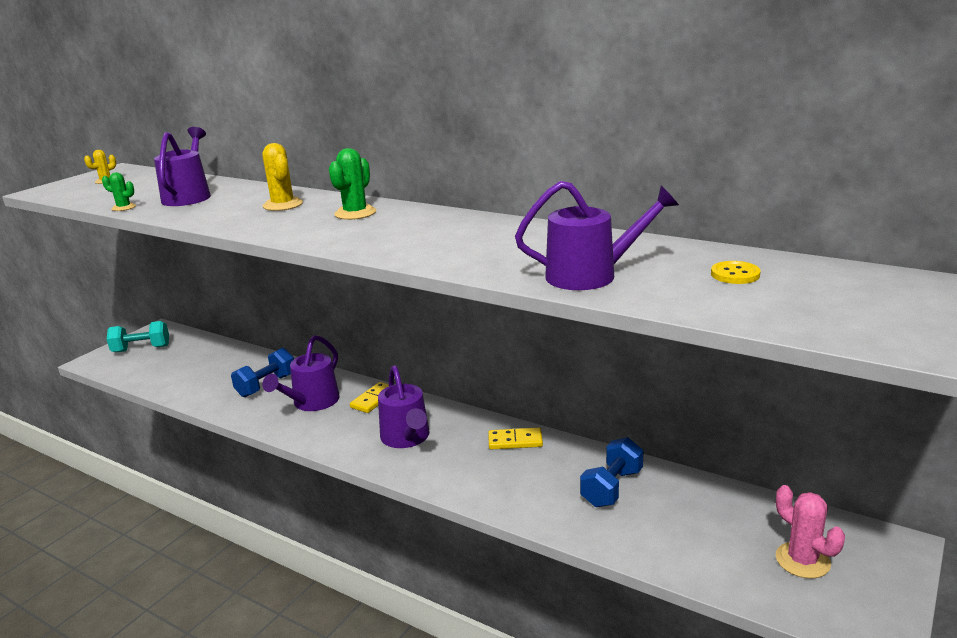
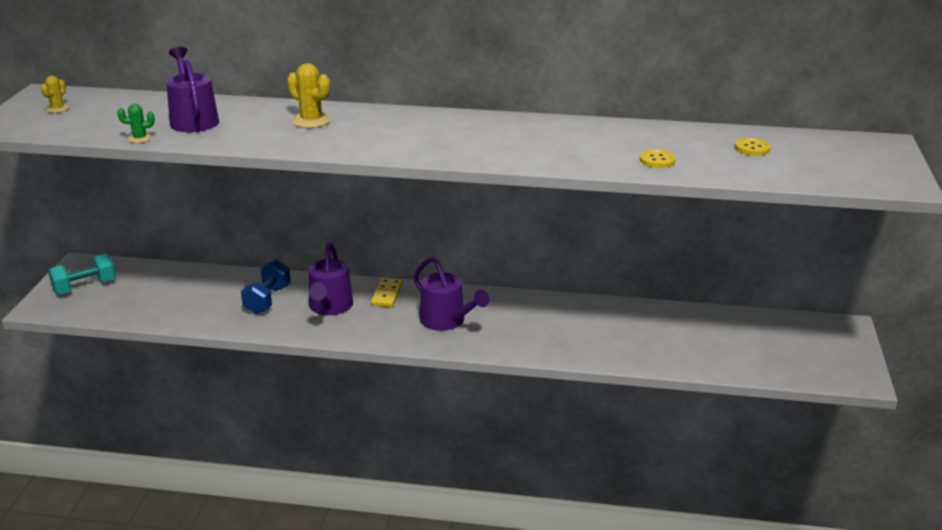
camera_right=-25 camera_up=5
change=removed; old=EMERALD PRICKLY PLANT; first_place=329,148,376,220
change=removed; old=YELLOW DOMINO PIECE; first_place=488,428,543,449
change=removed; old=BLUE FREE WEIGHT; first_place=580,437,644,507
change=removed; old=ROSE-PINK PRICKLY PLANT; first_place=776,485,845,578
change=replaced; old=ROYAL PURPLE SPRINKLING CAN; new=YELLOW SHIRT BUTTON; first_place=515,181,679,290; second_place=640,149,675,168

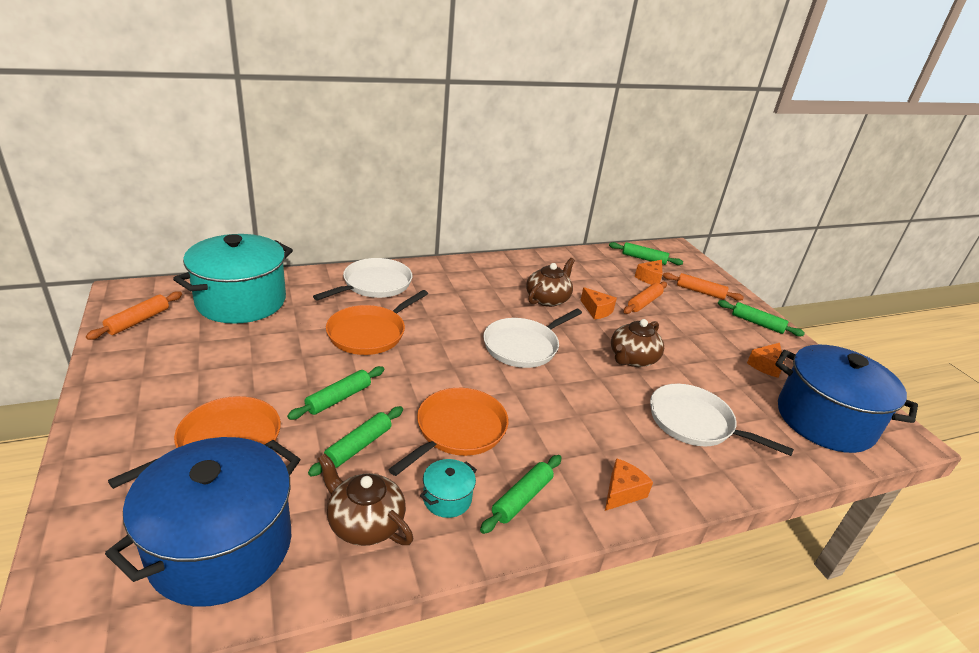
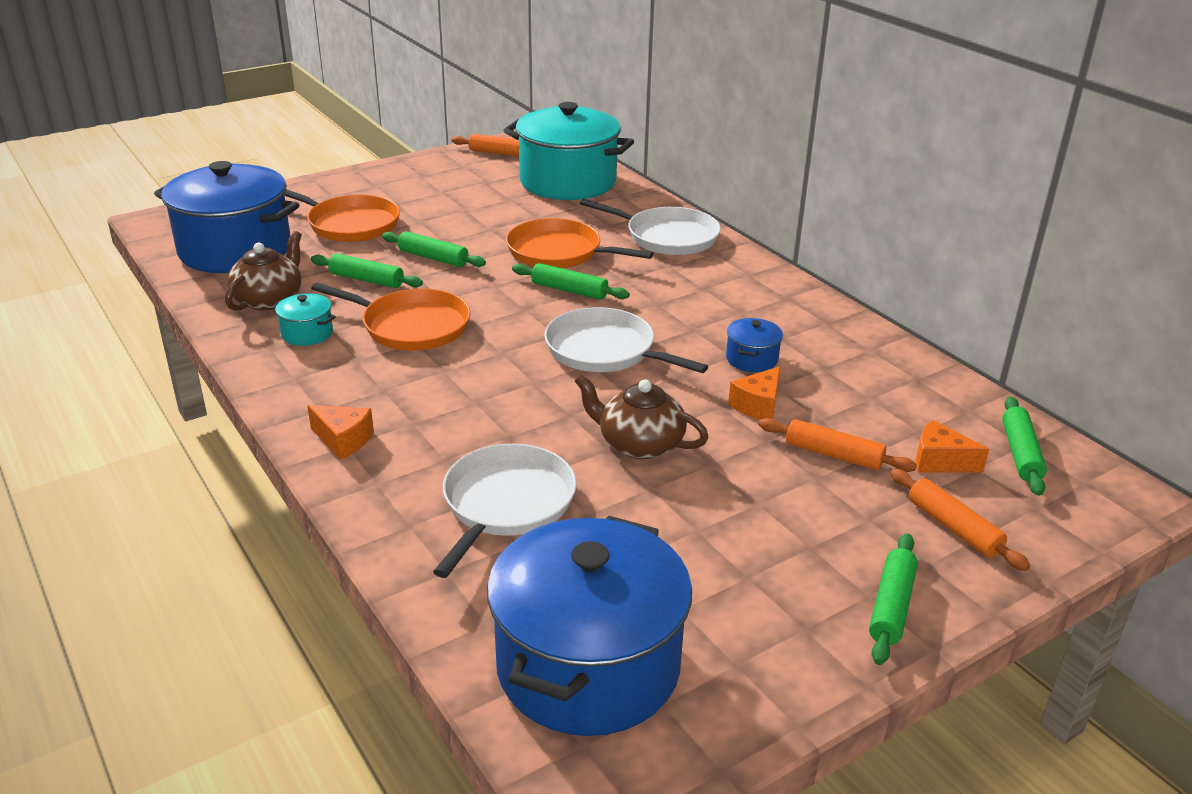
camera_right=80 camera_up=0
change=removed; old=ORANGE-COLOURED CHEESE; first_place=747,343,784,378
change=moved; old=EMERALD ROLLING PIN; first_place=480,455,562,534; second_place=512,263,630,300
change=replaced; old=BROWN TEAPOT; new=BLUE COOKING POT; first_place=526,258,575,307; second_place=726,318,783,372
change=turned; old=ORANGE-COLOURED ROLLING PIN; first_place=663,272,744,301; second_place=891,469,1030,571; degrees=-45

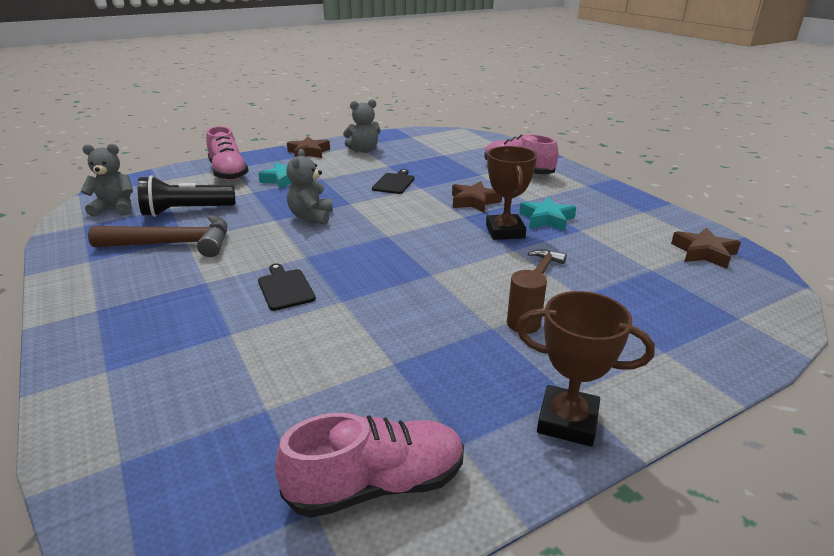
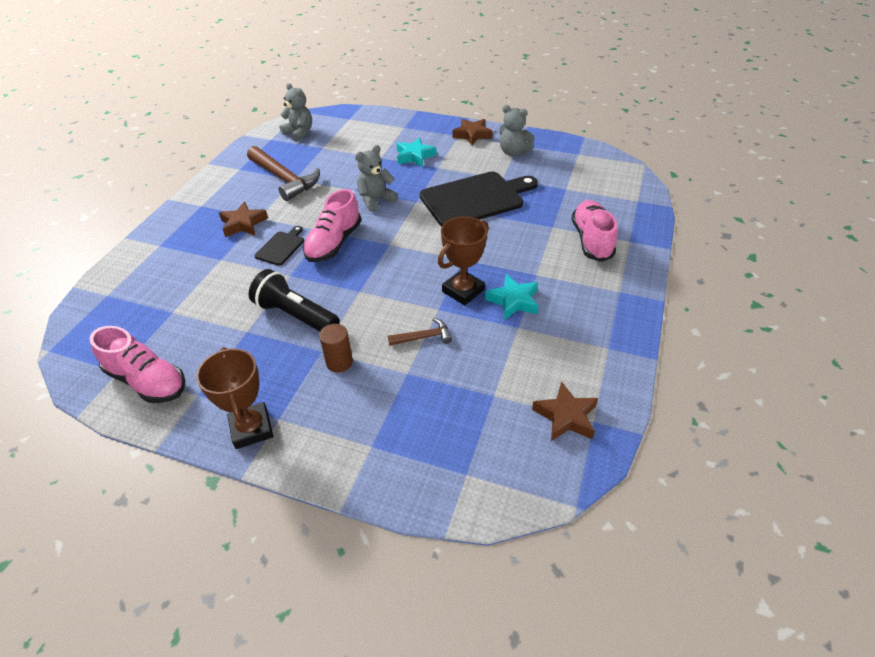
camera_right=50 camera_up=15
change=moved; old=JET-BLACK POCKET TORCH; first_place=138,175,236,217; second_place=249,269,339,331
change=moved; old=ROSE-PINK SHOE; first_place=206,126,249,181; second_place=303,189,361,262
change=moved; old=BROWN STAR SHAPE; first_place=452,181,502,213; second_place=219,202,268,237
change=resized; old=JET-BLACK CUTTING BOARD; first_place=372,169,414,194; second_place=420,172,538,227; factor=2.17

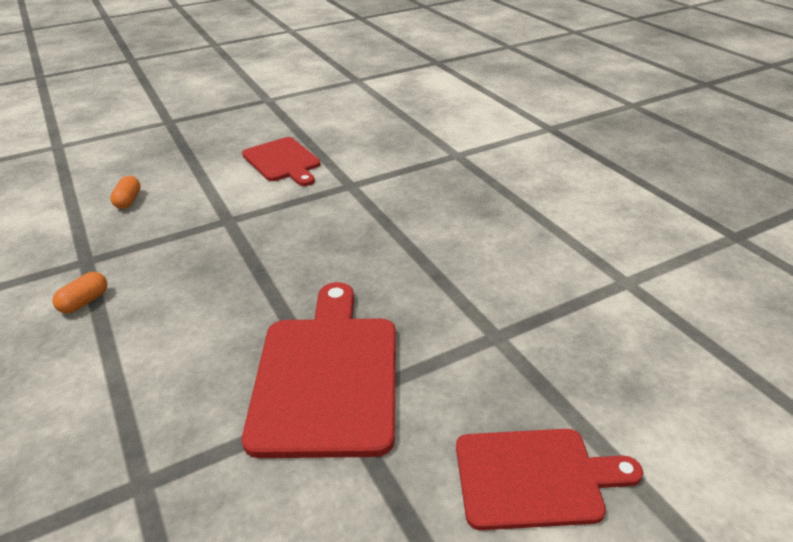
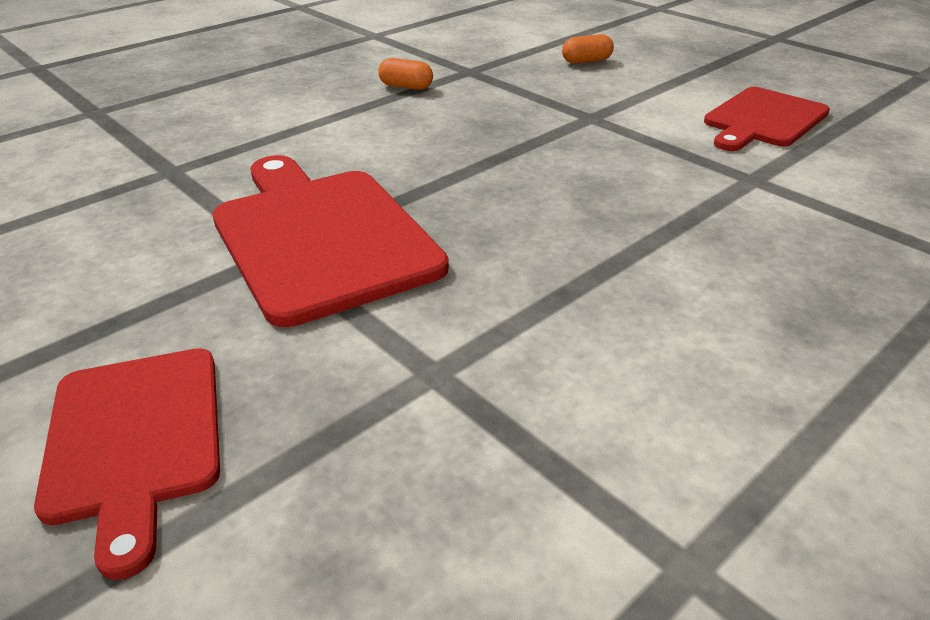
camera_right=75 camera_up=0
change=turned; old=CRIMSON CUTTING BOARD; first_place=242,282,396,458; second_place=212,155,449,327; degrees=-105

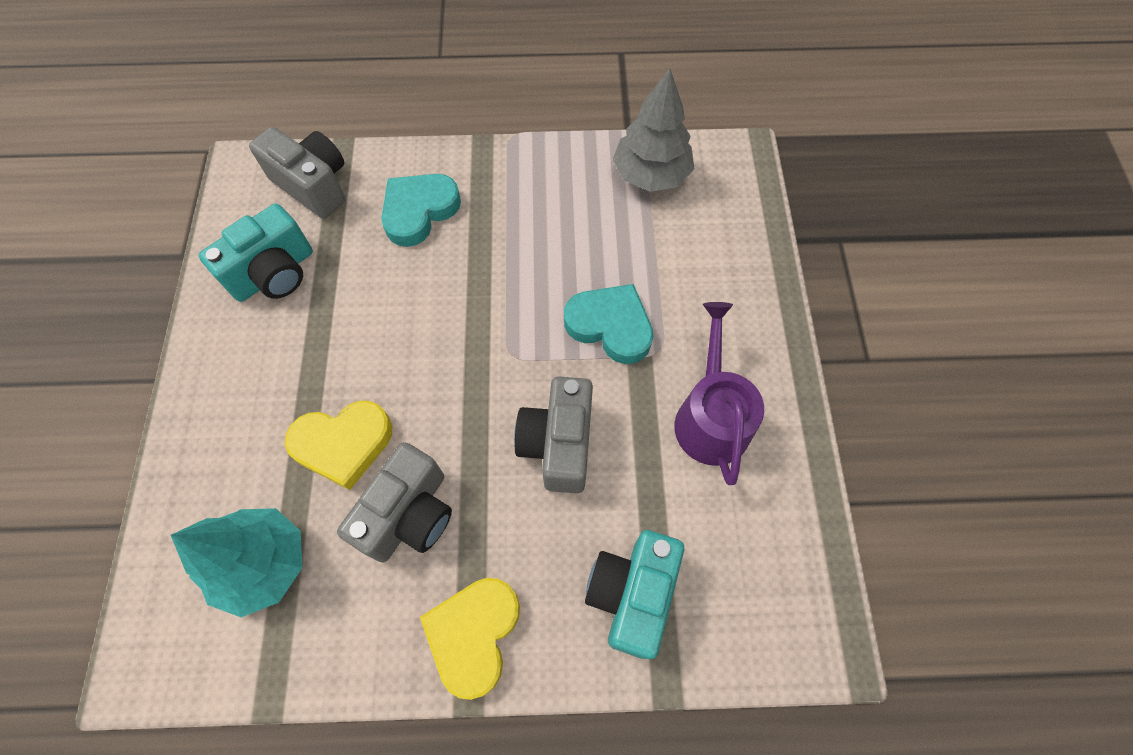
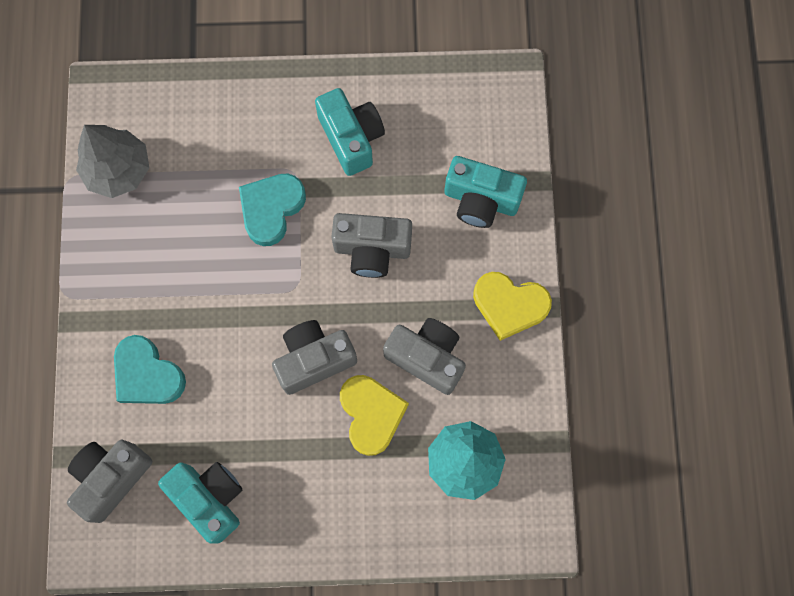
camera_right=-90 camera_up=10
change=added; new=GREY PHOTO CAMERA; second_place=272,320,357,395
change=replaced; old=ROYAL PURPLE SPRINKLING CAN; new=TEAL PHOTO CAMERA; first_place=674,302,764,485; second_place=315,88,385,176

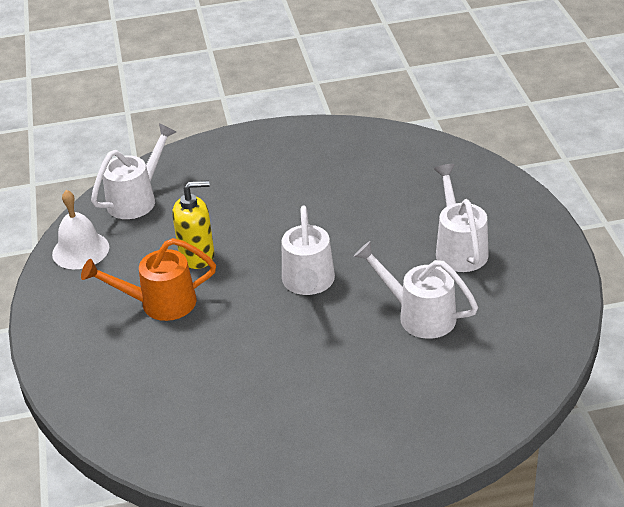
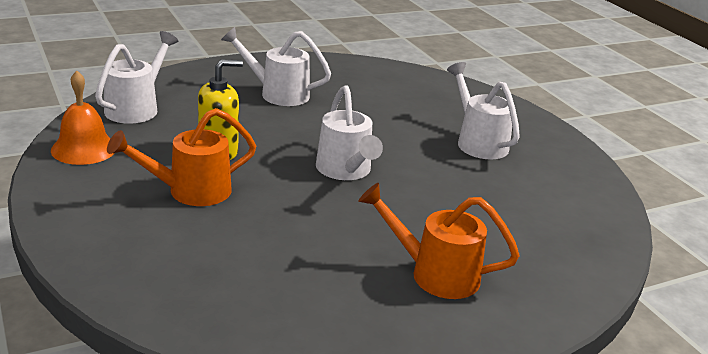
camera_right=-20 camera_up=-10
change=added; new=ORANGE-COLOURED SPRINKLING CAN; second_place=358,183,520,299
change=moved; old=SNOW-WHITE SPRINKLING CAN; first_place=354,241,478,339; second_place=221,27,331,106
change=recoloured; old=SNOW-WHITE SCHOOL BELL; new=ORANGE-COLOURED SCHOOL BELL; first_place=52,190,109,269; second_place=51,71,115,165

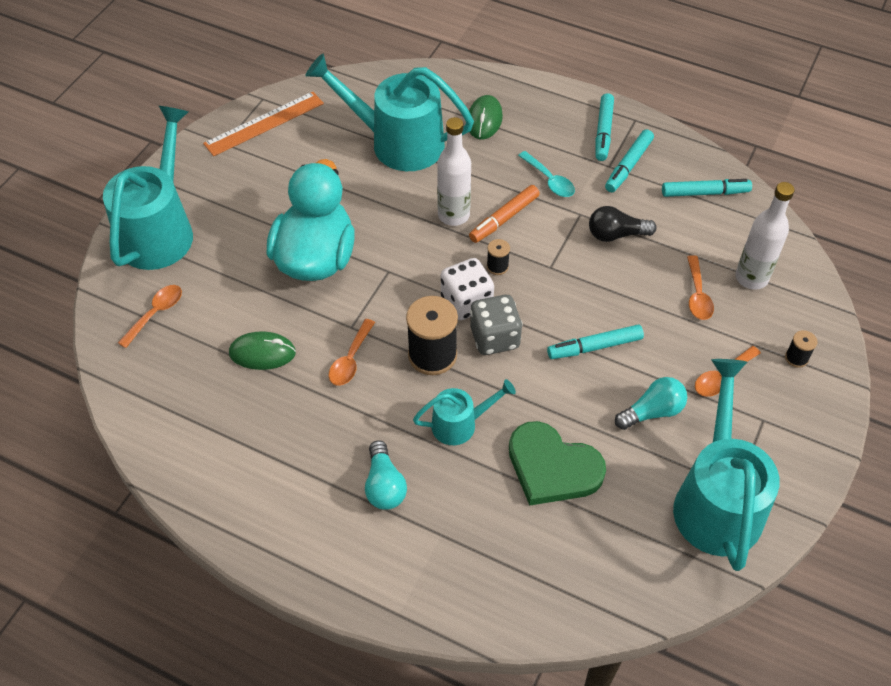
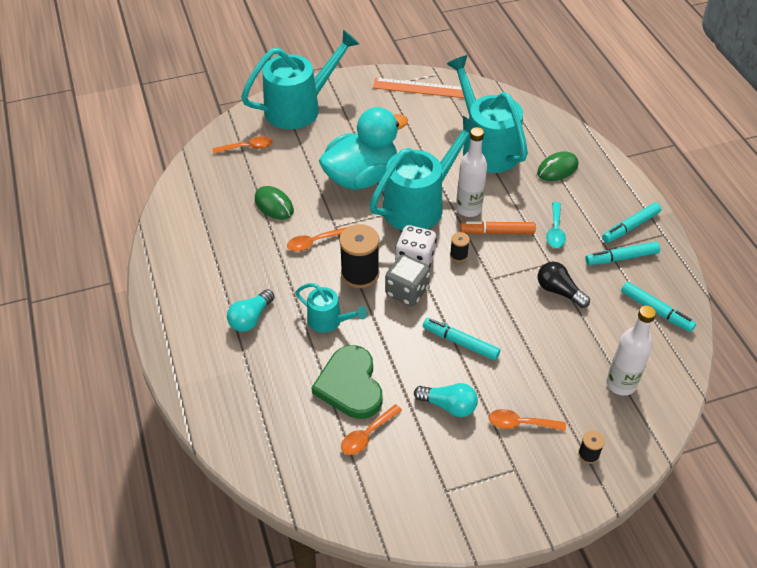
camera_right=45 camera_up=-5
change=moved; old=TEAL SPRINKLING CAN; first_place=673,359,780,571; second_place=369,116,480,230
change=moved; old=ORANGE-COLOURED SPOON; first_place=687,255,714,320; second_place=341,404,402,455

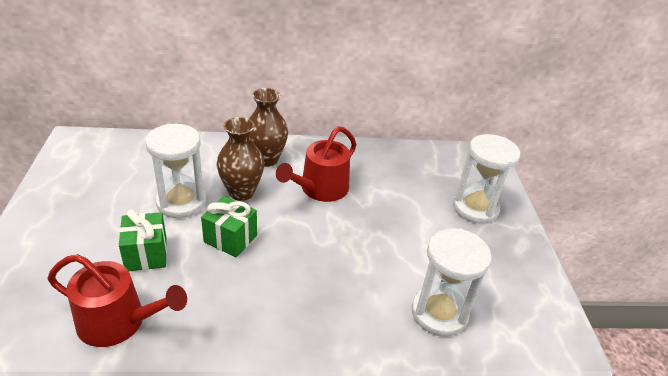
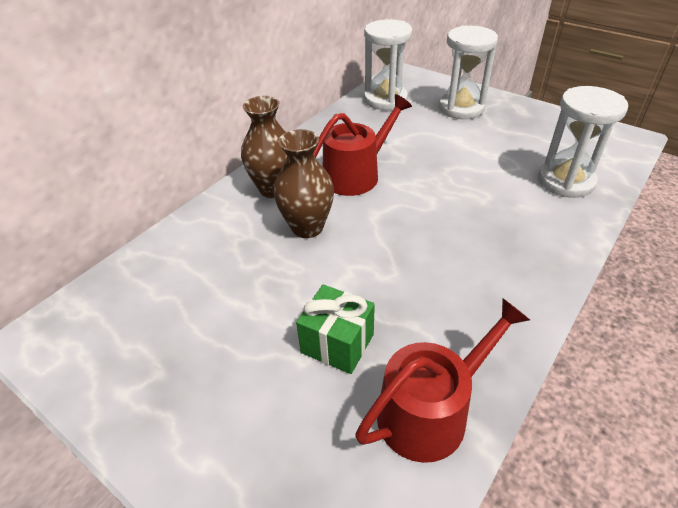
camera_right=-45 camera_up=5
change=removed; old=EMERALD PRESENT; first_place=201,196,257,257
change=moved; old=SNOW-WHITE HOURGLASS; first_place=145,124,206,218; second_place=364,19,412,110
change=turned; old=CRIMSON SPRINKLING CAN; first_place=276,126,356,202; second_place=313,94,412,196; degrees=-120

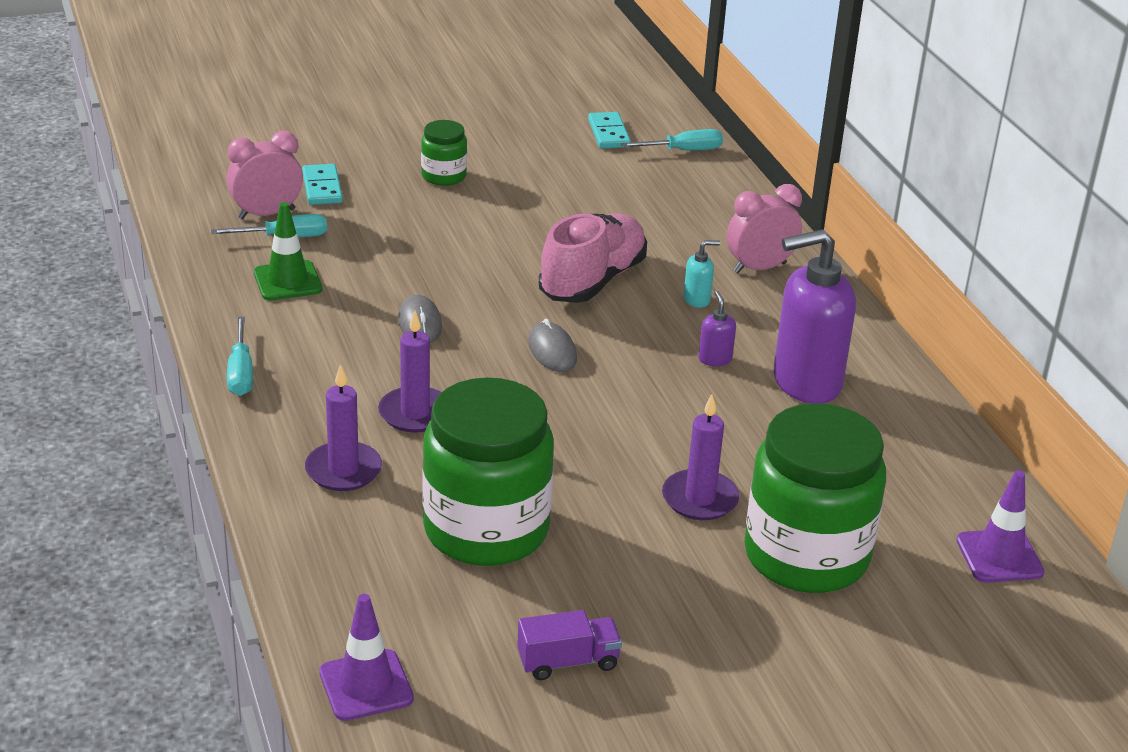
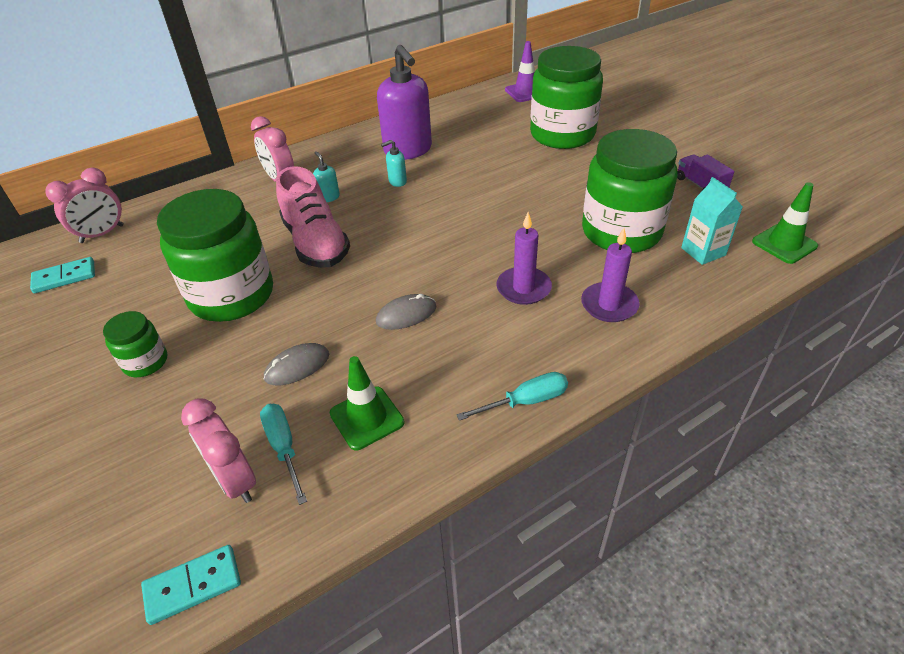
camera_right=-100 camera_up=10
change=removed; old=ROYAL PURPLE WAX CANDLE; first_place=662,394,739,520
change=added; new=EMERALD JAM JAR; second_place=157,189,273,322
change=added; new=TEAL CARTON; second_place=681,177,743,265
change=moved; old=TEAL DOMINO PIECE; first_place=302,164,343,205; second_place=141,545,241,625
change=moved; old=GREY PC MOUSE; first_place=528,319,577,372; second_place=264,343,329,385
change=replaced; old=TEAL HAND SCREWDRIVER; new=ROSE-PINK ALARM CLOCK; first_place=621,129,723,150; second_place=45,168,124,243
change=recoloured; old=ROYAL PURPLE ROAD CONE; new=EMERALD ROAD CONE; first_place=319,594,414,721; second_place=752,182,818,264
change=recoloured; old=ROYAL PURPLE PUMP BOTTLE; new=TEAL PUMP BOTTLE; first_place=699,291,736,366; second_place=381,140,407,187
change=turned; old=ROSE-PINK SHOE; first_place=539,214,647,303; second_place=276,166,350,268; degrees=-135

